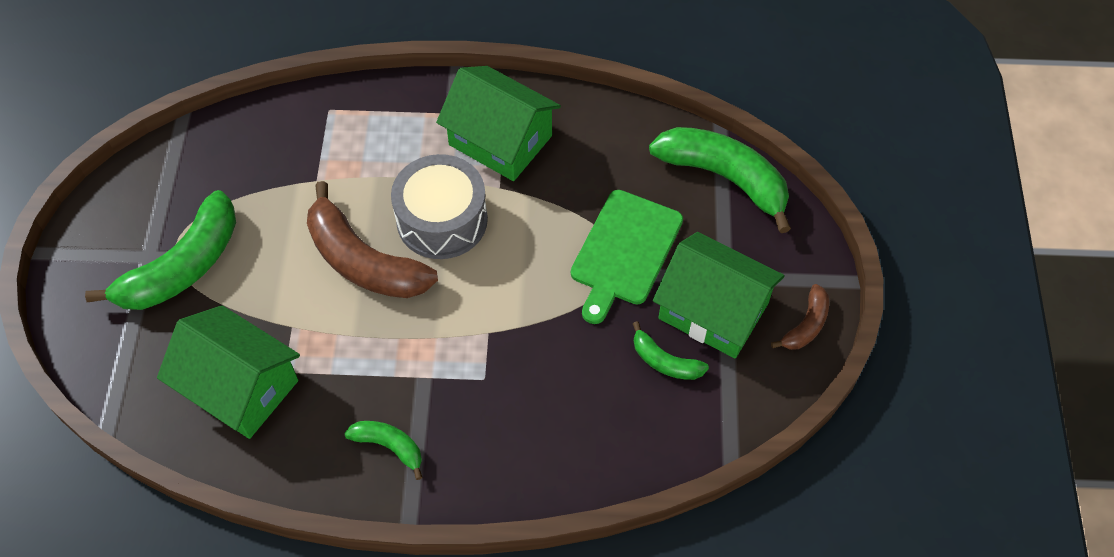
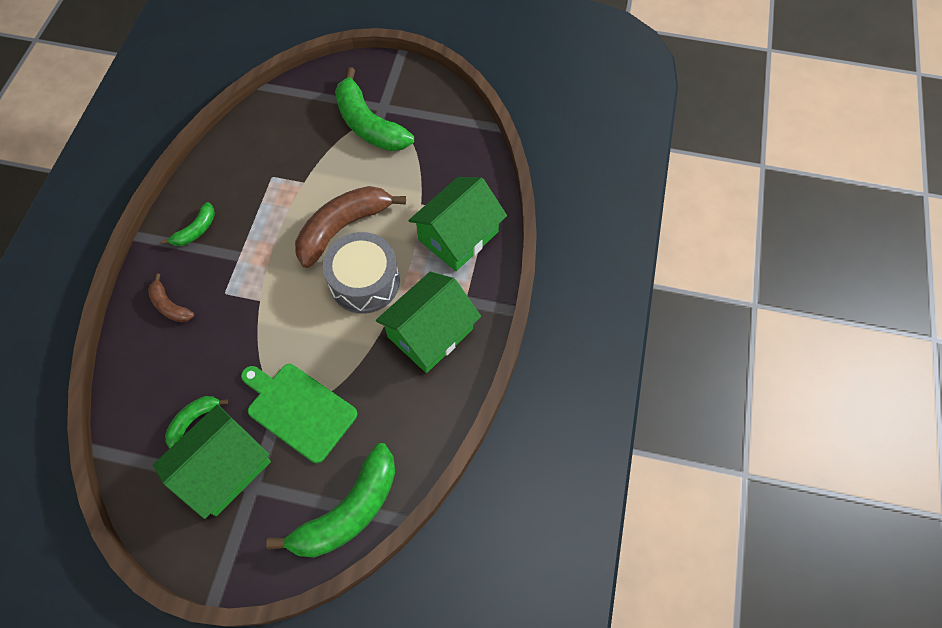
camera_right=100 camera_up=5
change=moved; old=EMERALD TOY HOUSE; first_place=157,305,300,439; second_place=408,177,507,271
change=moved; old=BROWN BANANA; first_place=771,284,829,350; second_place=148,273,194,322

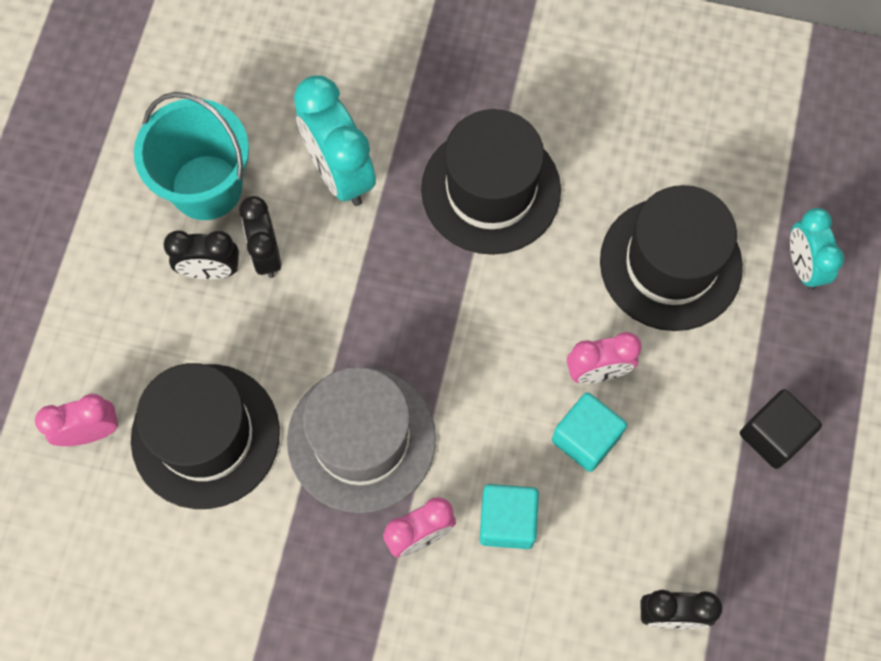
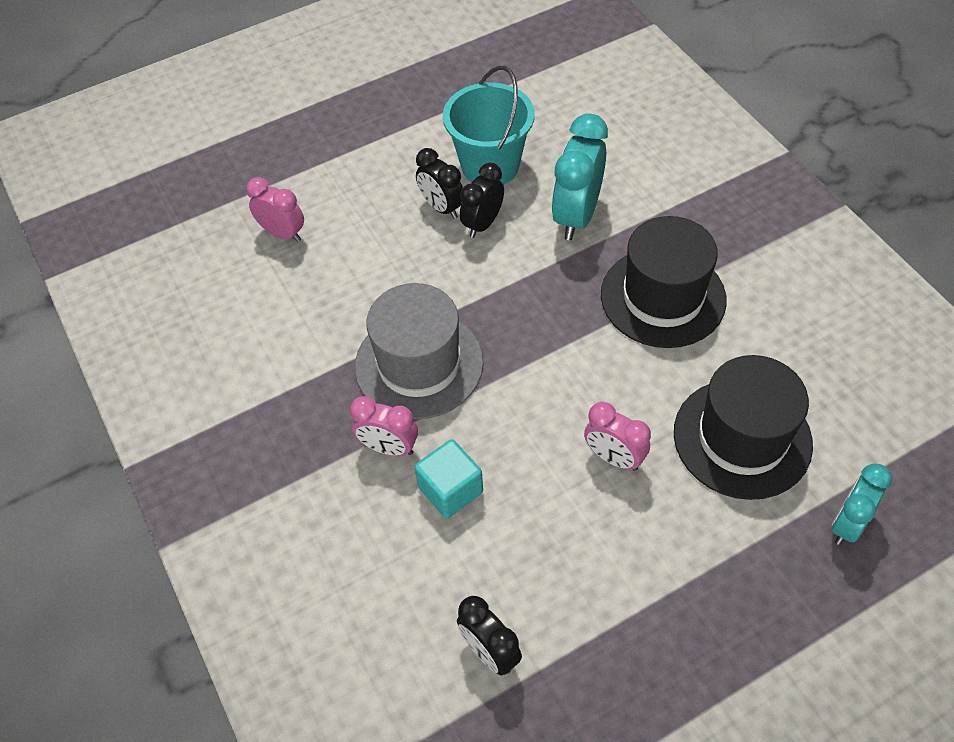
camera_right=50 camera_up=-15
change=removed; old=JET-BLACK HAT; first_place=131,363,280,509
change=removed; old=TEAL CUBE; first_place=552,392,627,472
change=removed; old=JET-BLACK CUBE; first_place=740,389,822,469

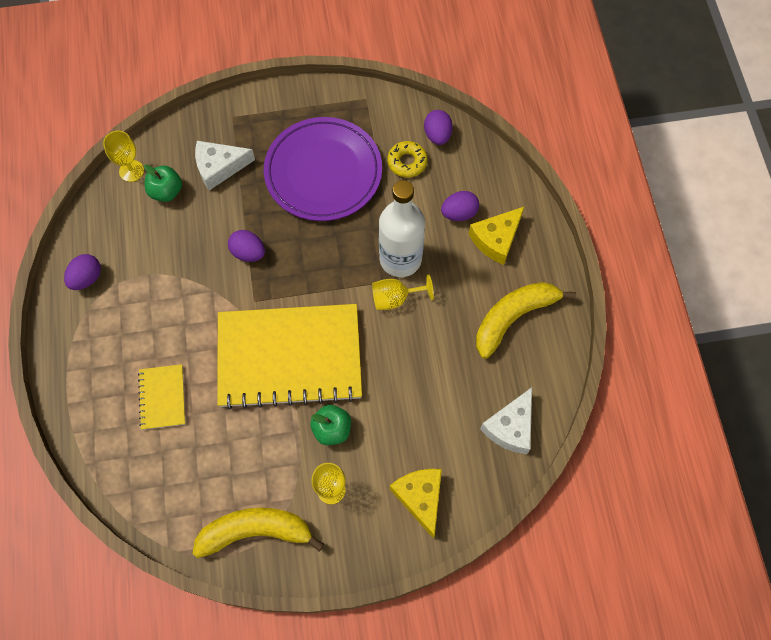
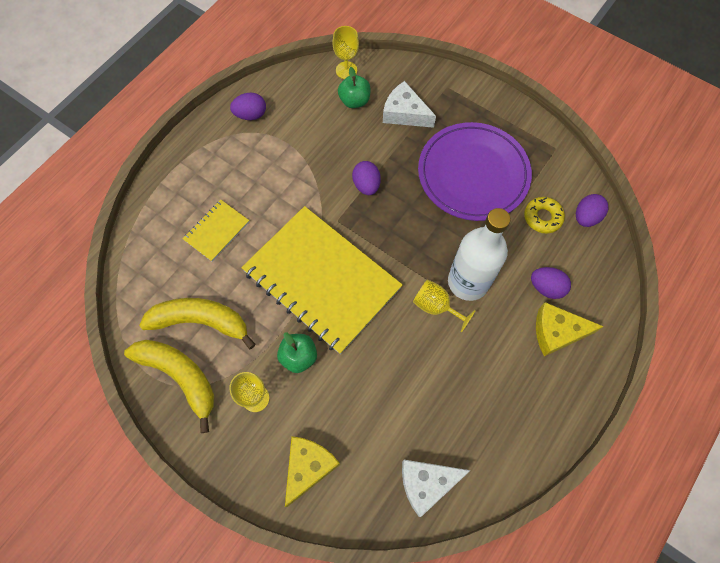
camera_right=45 camera_up=0
change=moved; old=YELLOW BANANA; first_place=476,282,576,359; second_place=139,298,256,349

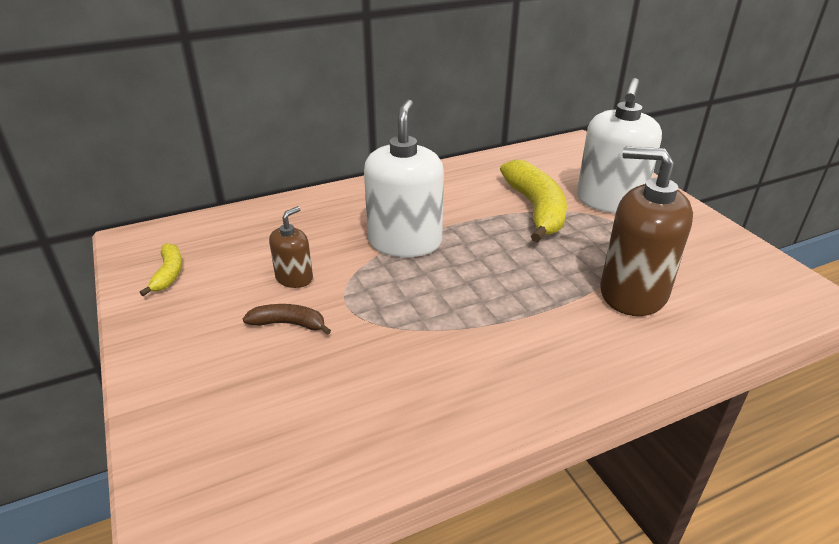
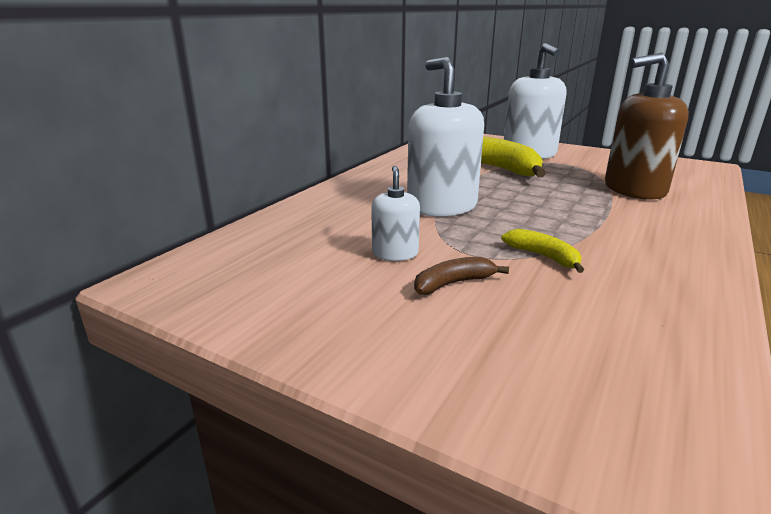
camera_right=-35 camera_up=-10
change=moved; old=YELLOW BANANA; first_place=140,243,182,296; second_place=501,229,584,273
change=recoloured; old=BROWN PUMP BOTTLE; new=SNOW-WHITE PUMP BOTTLE; first_place=269,206,313,288; second_place=371,166,420,261

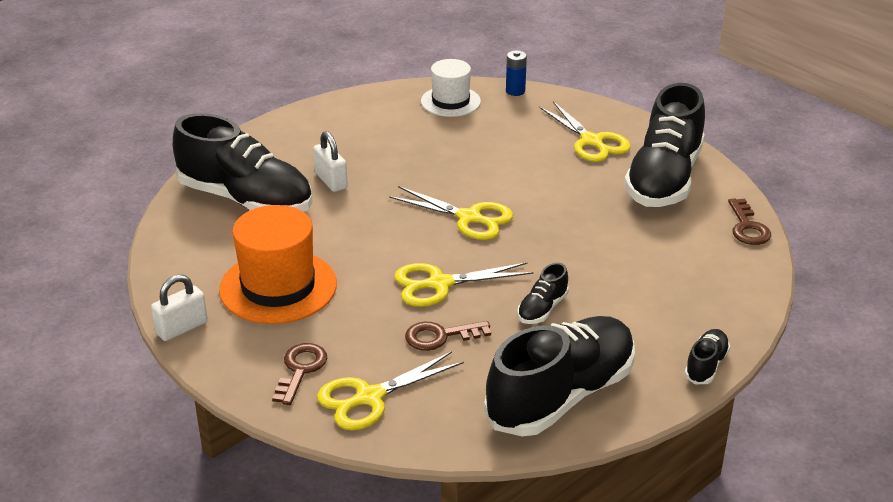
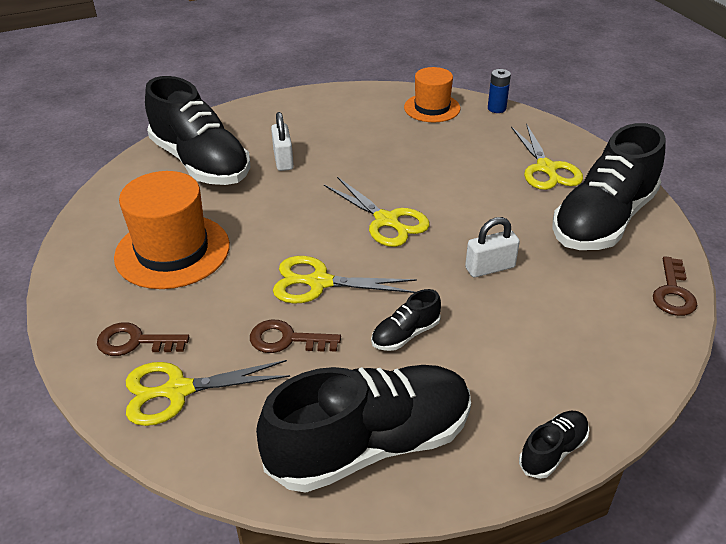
camera_right=20 camera_up=5
change=moved; old=SNOW-WHITE LOCK; first_place=151,274,208,341; second_place=465,217,520,277
change=recoloured; old=SNOW-WHITE HAT; new=ORANGE-COLOURED HAT; first_place=421,59,481,117; second_place=404,67,460,122
change=turned; old=BROWN KEY; first_place=272,343,327,405; second_place=97,322,189,356; degrees=-120

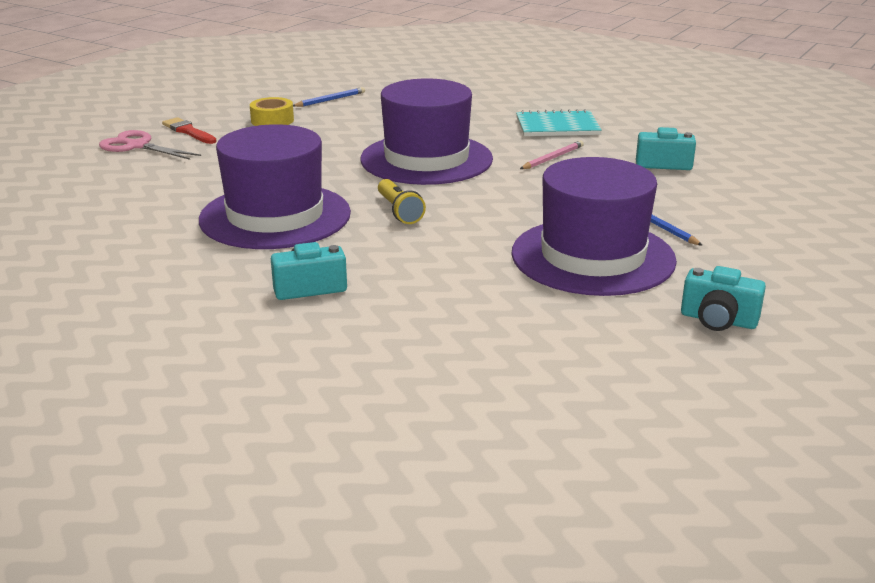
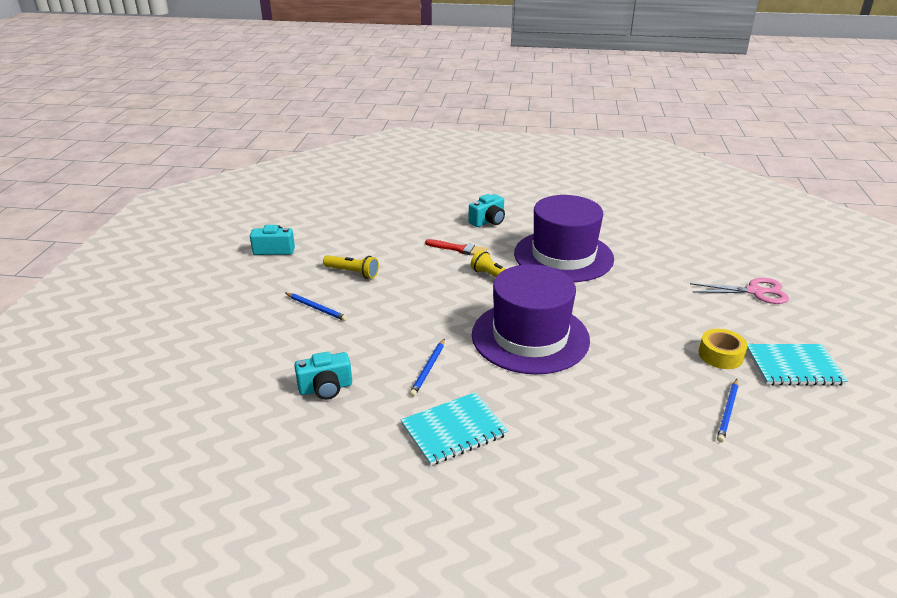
camera_right=155 camera_up=5
change=added; new=TEAL NOTEBOOK; second_place=747,344,848,386
change=moved; old=CRIMSON PAINTBRUSH; first_place=162,117,217,144; second_place=425,239,487,255
change=replaced; old=ROYAL PURPLE HAT; new=YELLOW POCKET TORCH; first_place=511,157,677,296; second_place=323,255,379,279
change=recoloured; old=ROSE-PINK PENCIL; new=BLUE PENCIL; first_place=520,140,584,169; second_place=409,339,445,397

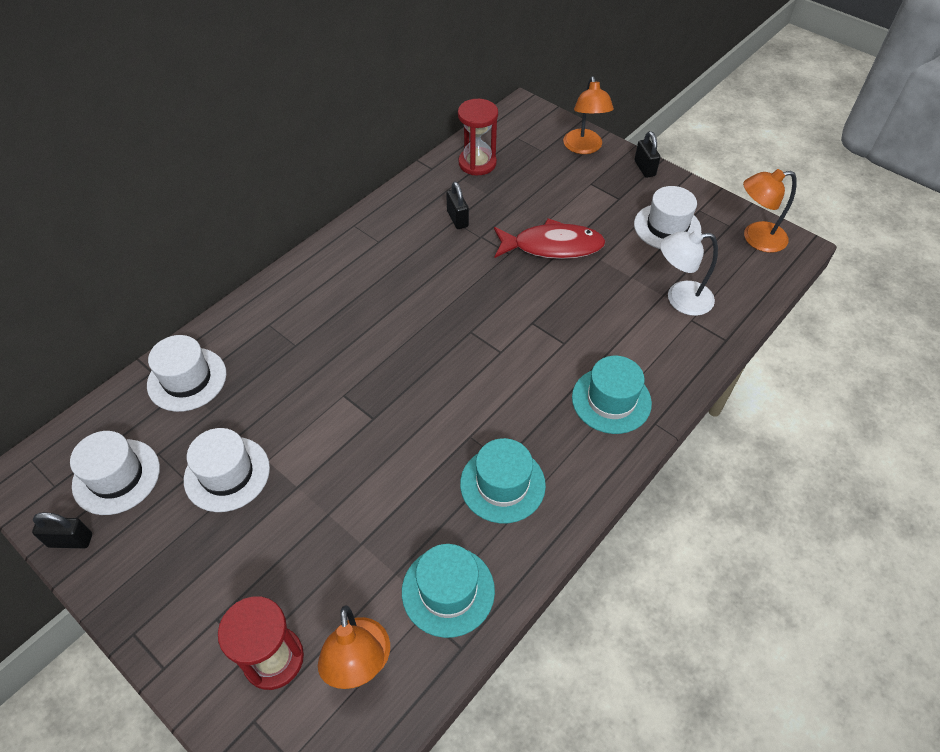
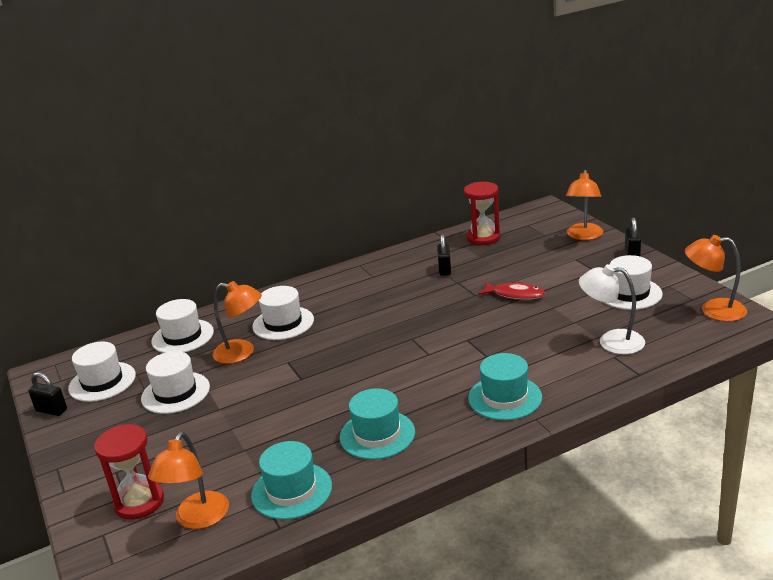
camera_right=25 camera_up=-25
change=added; new=ORANGE-COLOURED LAMP; second_place=212,281,262,364
change=added; new=SNOW-WHITE HAT; second_place=252,286,314,340
change=resized; old=CRIMSON TOY FISH; first_place=494,218,605,259; second_place=478,281,545,300; factor=0.65

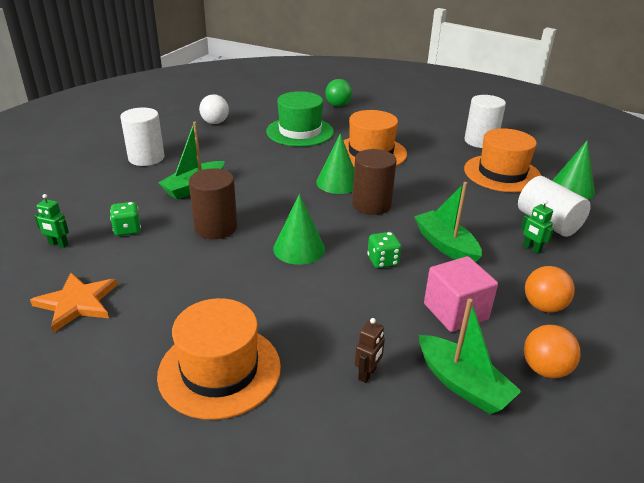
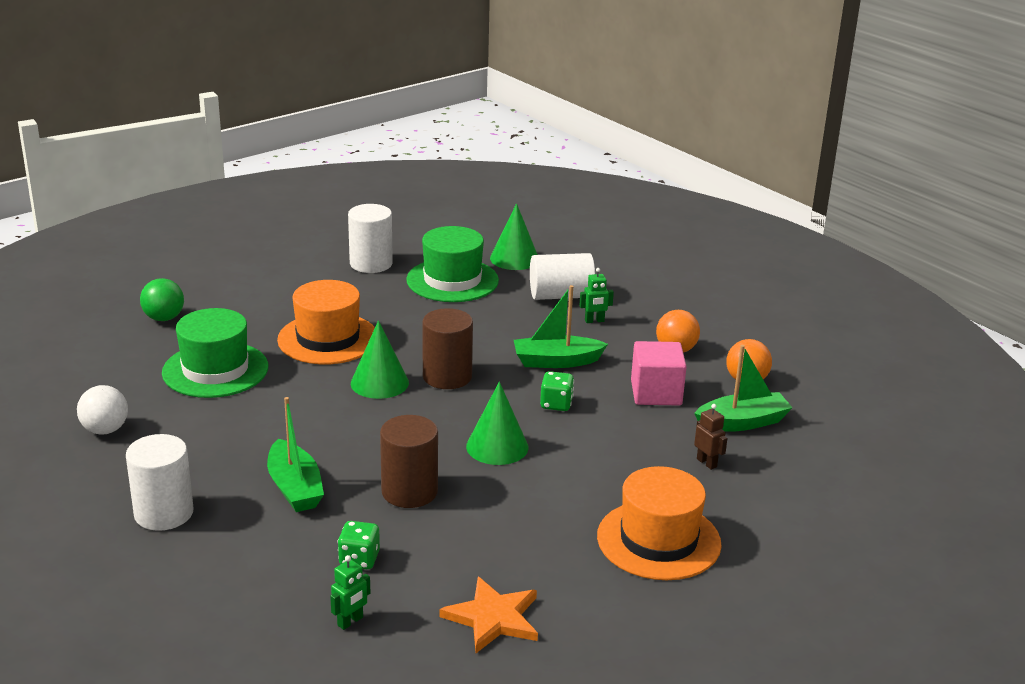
camera_right=-65 camera_up=-5
change=recoloured; old=ORANGE-COLOURED HAT; new=EMERALD HAT; first_place=464,128,541,192; second_place=406,226,499,302

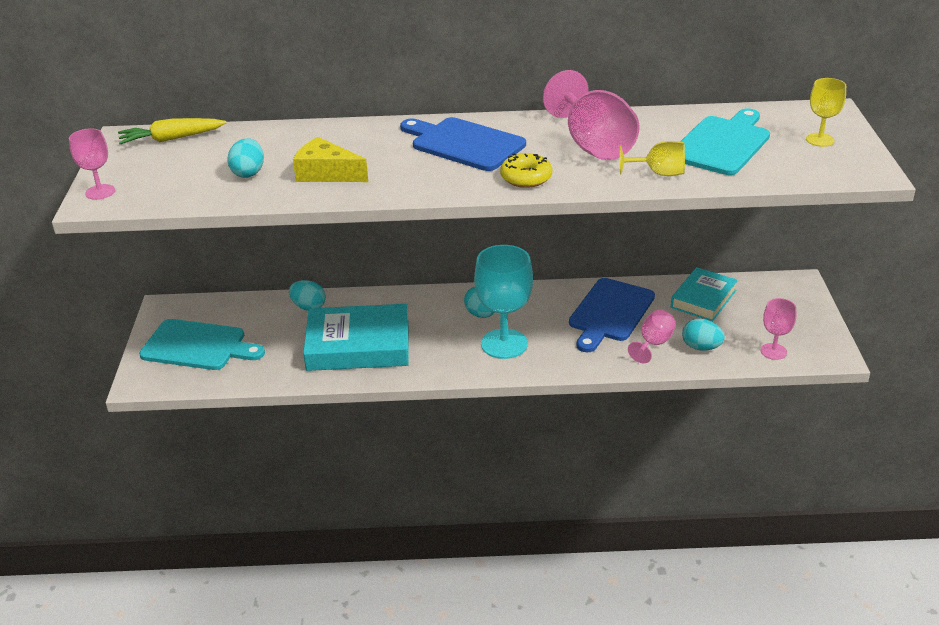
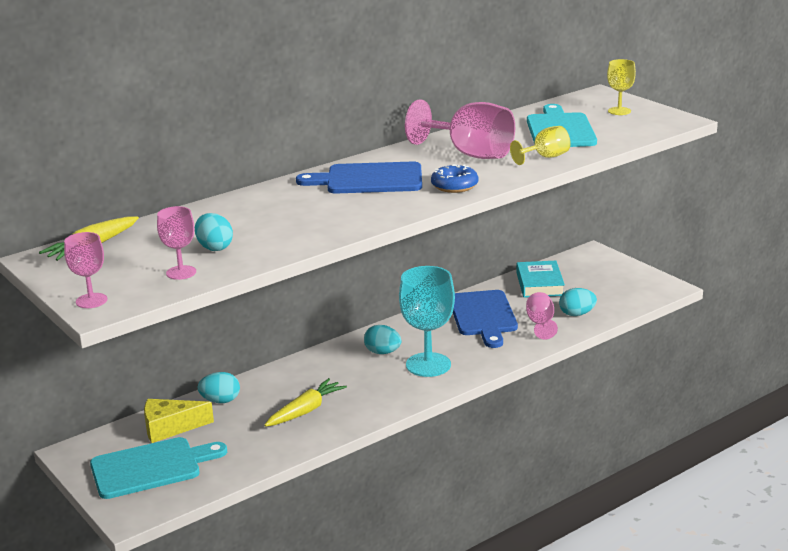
camera_right=-35 camera_up=-10
change=moved; old=YELLOW CHEESE; first_place=293,137,368,182; second_place=144,399,214,443
change=moved; old=ROSE-PINK WINE GLASS; first_place=761,298,796,360; second_place=157,206,196,280
change=replaced; old=TEAL HARDBACK; new=YELLOW TOY CARROT; first_place=303,304,409,371; second_place=264,378,347,427
change=recoloured; old=YELLOW DONUT; new=BLUE DONUT; first_place=500,153,552,188; second_place=431,164,479,193

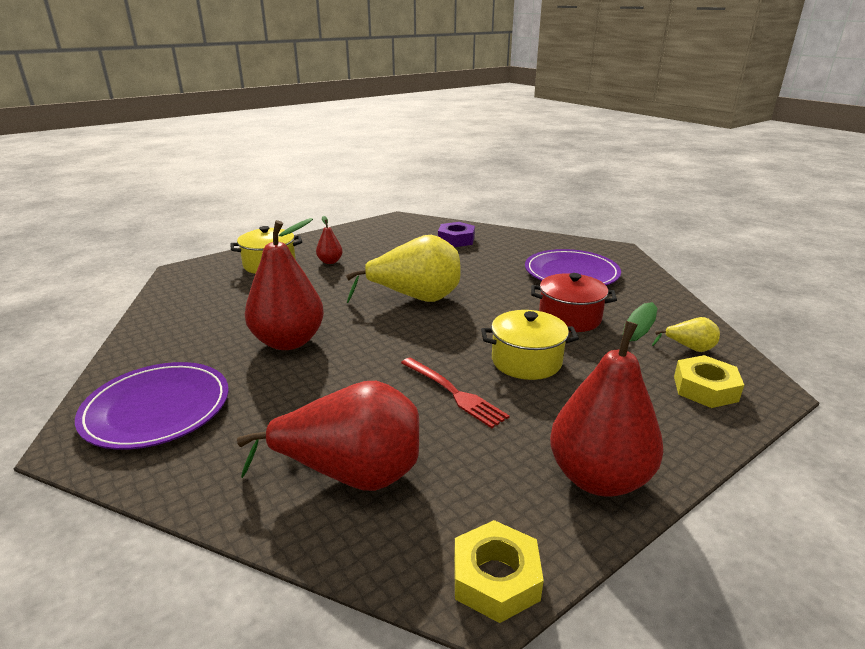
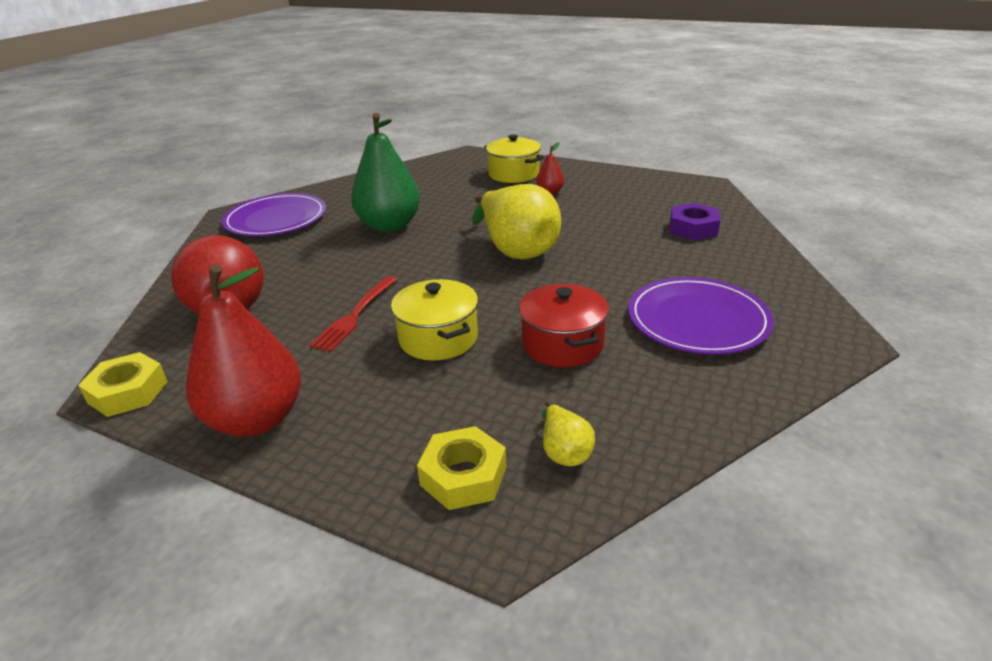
camera_right=65 camera_up=5
change=recoloured; old=CRIMSON PEAR FRUIT; new=EMERALD PEAR FRUIT; first_place=245,218,324,350; second_place=351,113,420,232

